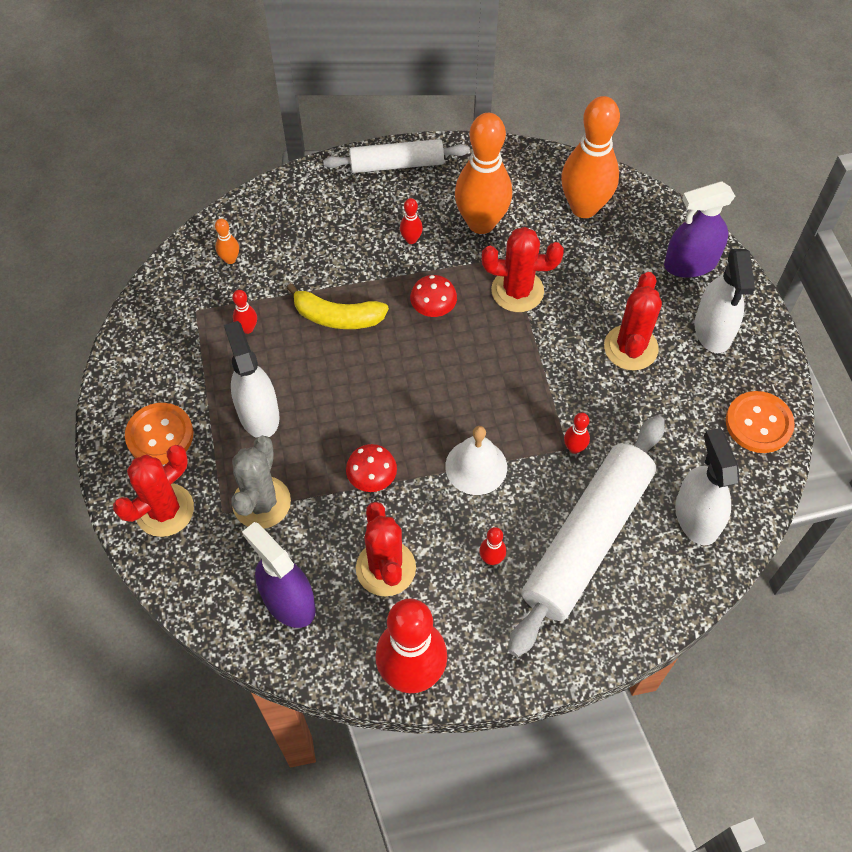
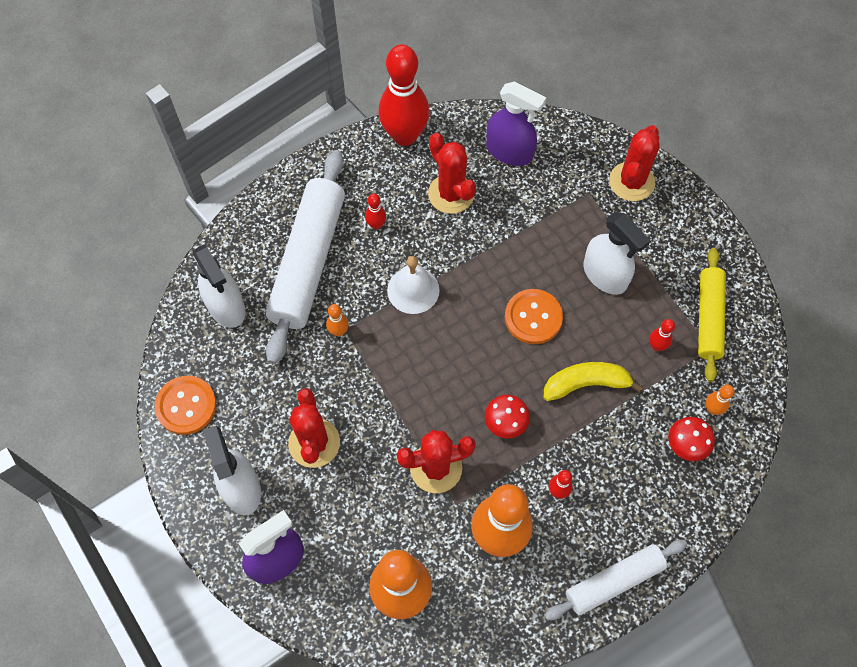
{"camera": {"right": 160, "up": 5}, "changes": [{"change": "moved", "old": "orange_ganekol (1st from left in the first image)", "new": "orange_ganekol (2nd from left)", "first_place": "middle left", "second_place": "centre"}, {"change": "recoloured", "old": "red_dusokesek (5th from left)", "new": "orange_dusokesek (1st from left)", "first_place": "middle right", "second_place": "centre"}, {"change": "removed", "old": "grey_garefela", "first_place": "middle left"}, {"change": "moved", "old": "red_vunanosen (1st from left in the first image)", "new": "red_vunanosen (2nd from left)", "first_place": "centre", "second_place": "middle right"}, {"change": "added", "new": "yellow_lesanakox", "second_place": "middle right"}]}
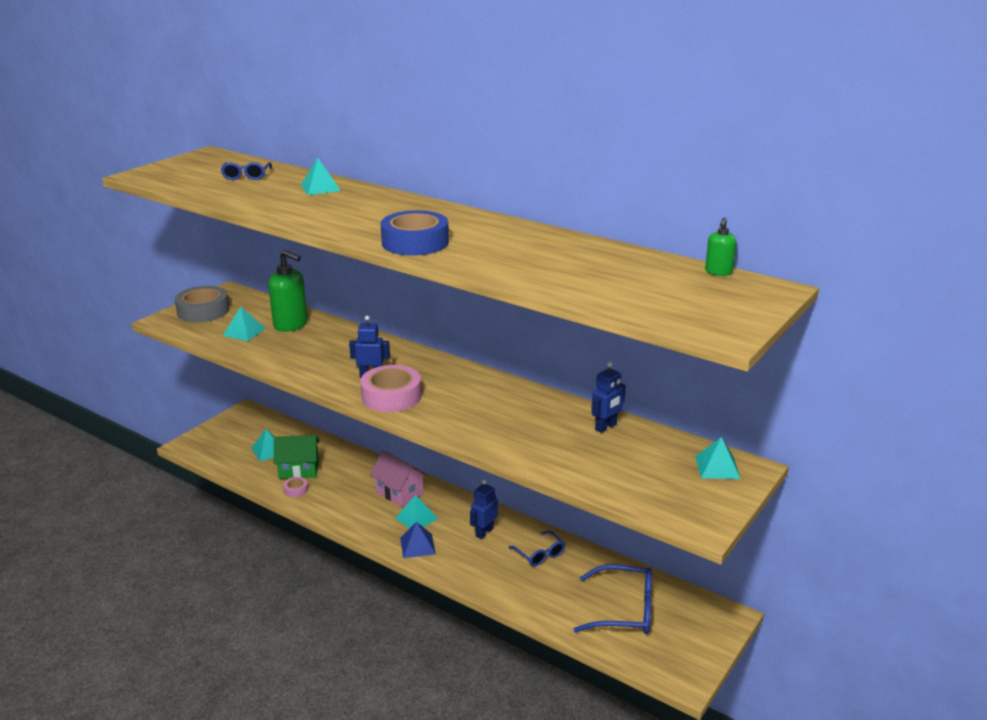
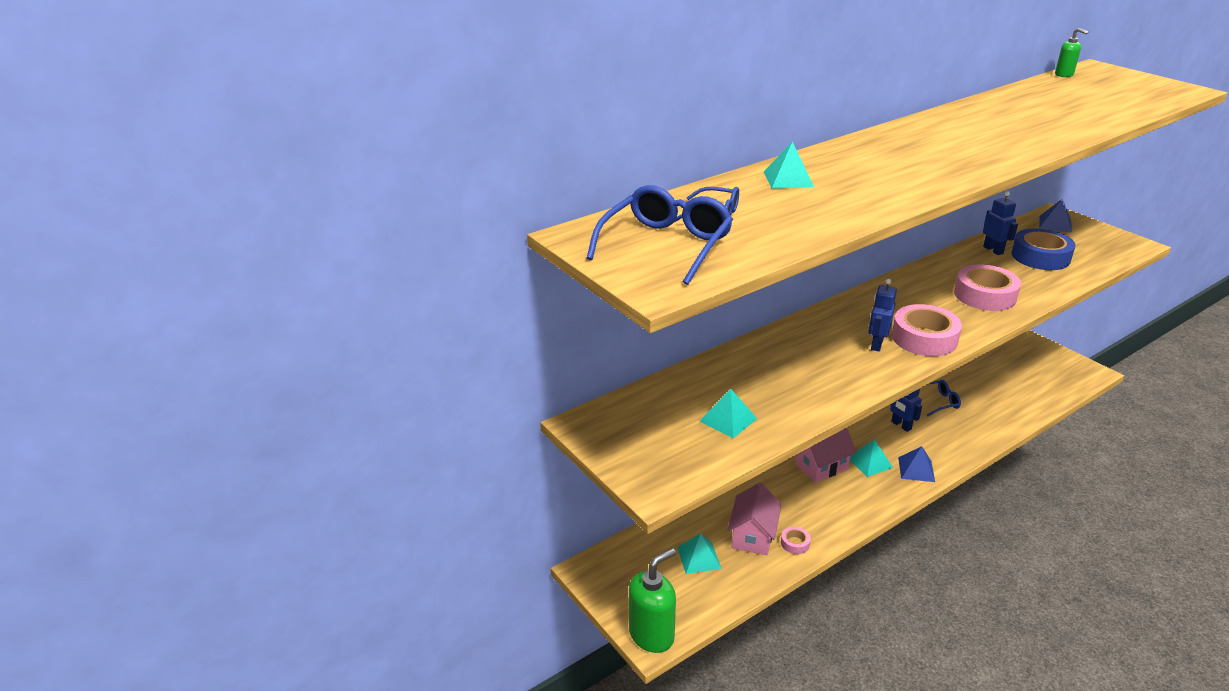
{"camera": {"right": -70, "up": 5}, "changes": [{"change": "moved", "old": "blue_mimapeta", "first_place": "top centre", "second_place": "middle right"}, {"change": "moved", "old": "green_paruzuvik (1st from left)", "first_place": "middle left", "second_place": "bottom centre"}, {"change": "removed", "old": "grey_mimapeta", "first_place": "middle left"}, {"change": "recoloured", "old": "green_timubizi", "new": "pink_timubizi (1st from left)", "first_place": "middle left", "second_place": "bottom centre"}, {"change": "recoloured", "old": "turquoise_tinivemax (5th from left)", "new": "blue_tinivemax (2nd from left)", "first_place": "middle right", "second_place": "top right"}, {"change": "moved", "old": "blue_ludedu (3rd from left in the first image)", "new": "blue_ludedu (1st from left)", "first_place": "bottom centre", "second_place": "centre"}, {"change": "added", "new": "pink_mimapeta (3rd from left)", "second_place": "middle right"}]}
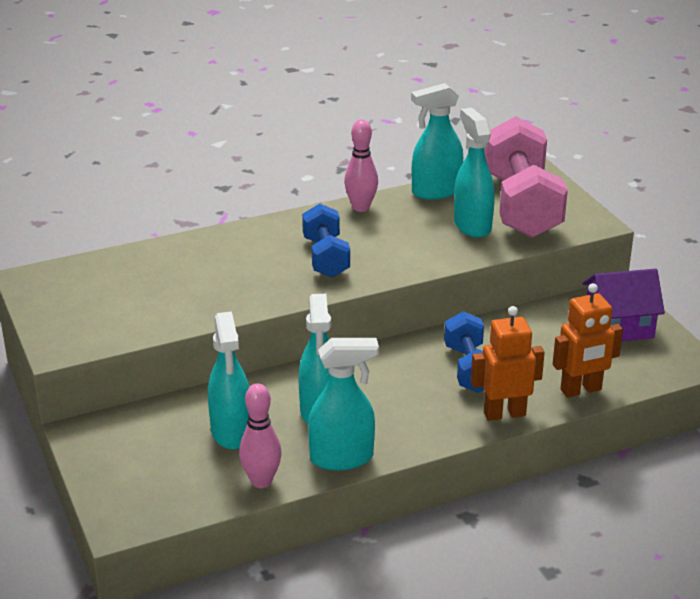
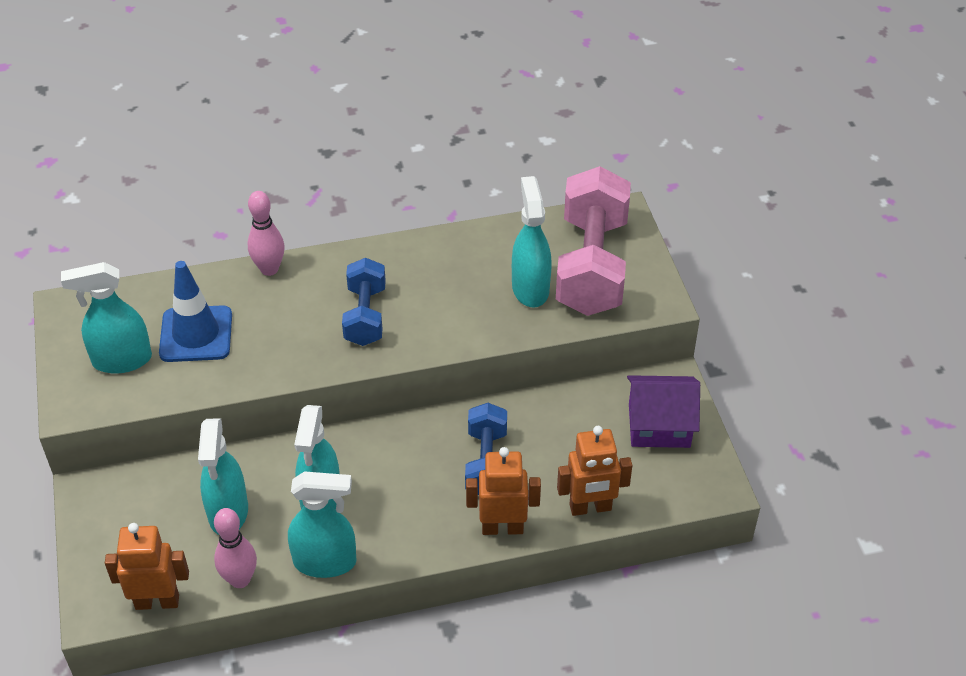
{"camera": {"right": 10, "up": 15}, "changes": [{"change": "moved", "old": "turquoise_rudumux (4th from left in the first image)", "new": "turquoise_rudumux (1st from left)", "first_place": "top centre", "second_place": "middle left"}, {"change": "moved", "old": "pink_dusokesek (2nd from left)", "first_place": "top centre", "second_place": "middle left"}, {"change": "added", "new": "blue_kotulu", "second_place": "middle left"}, {"change": "added", "new": "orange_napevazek (1st from left)", "second_place": "bottom left"}]}
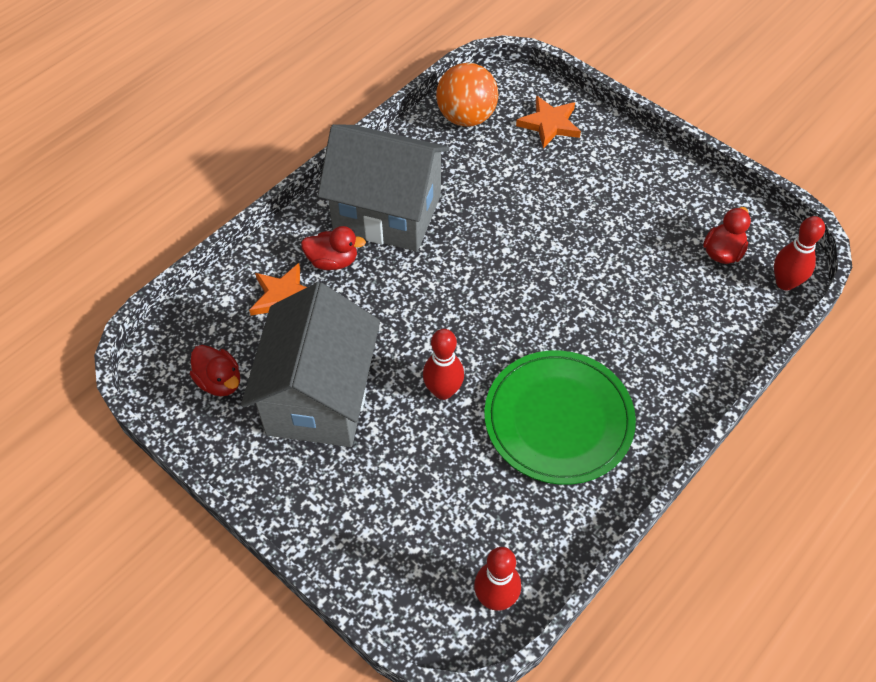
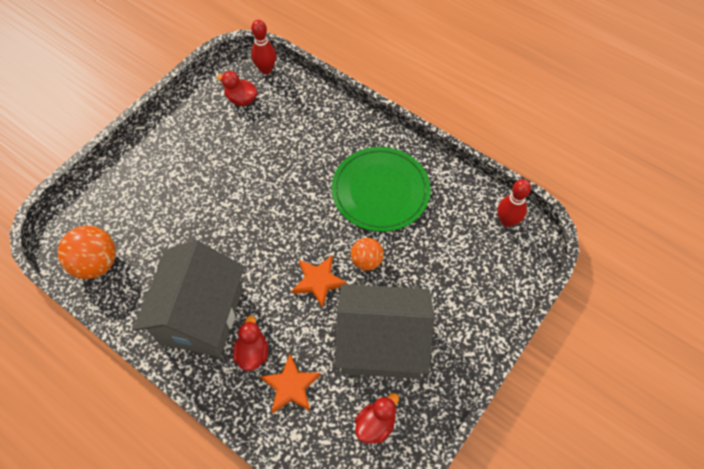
{"camera": {"right": -95, "up": 5}, "changes": [{"change": "moved", "old": "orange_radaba (2nd from left)", "first_place": "top centre", "second_place": "centre"}, {"change": "replaced", "old": "red_dusokesek (1st from left)", "new": "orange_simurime (2nd from left)", "first_place": "centre", "second_place": "centre"}]}
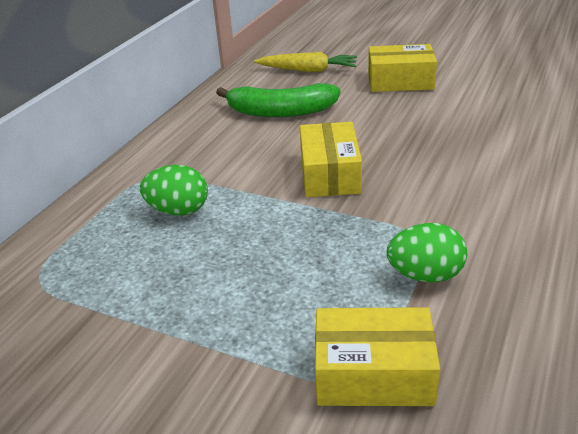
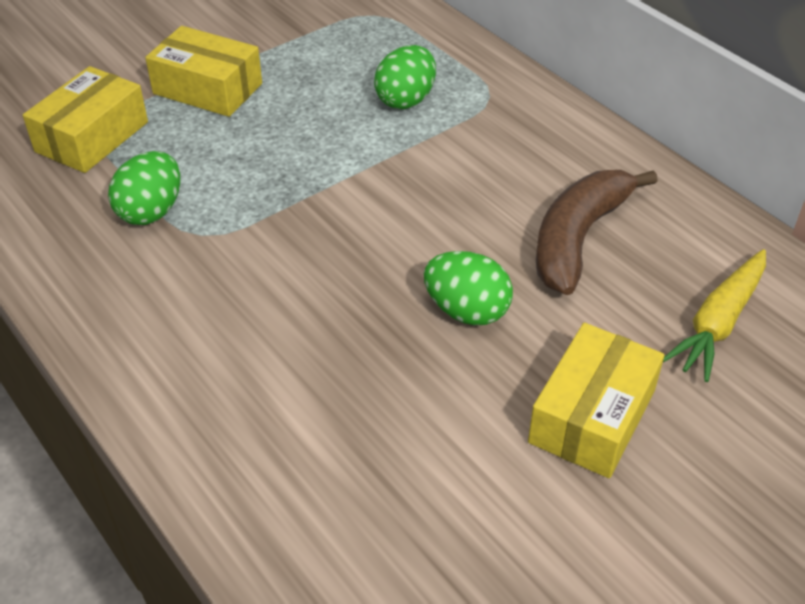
{"camera": {"right": 115, "up": 10}, "changes": [{"change": "recoloured", "old": "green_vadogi", "new": "brown_vadogi", "first_place": "top centre", "second_place": "middle right"}, {"change": "moved", "old": "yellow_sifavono (1st from left in the first image)", "new": "yellow_sifavono (2nd from left)", "first_place": "centre", "second_place": "top left"}, {"change": "added", "new": "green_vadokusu (3rd from left)", "second_place": "centre"}]}
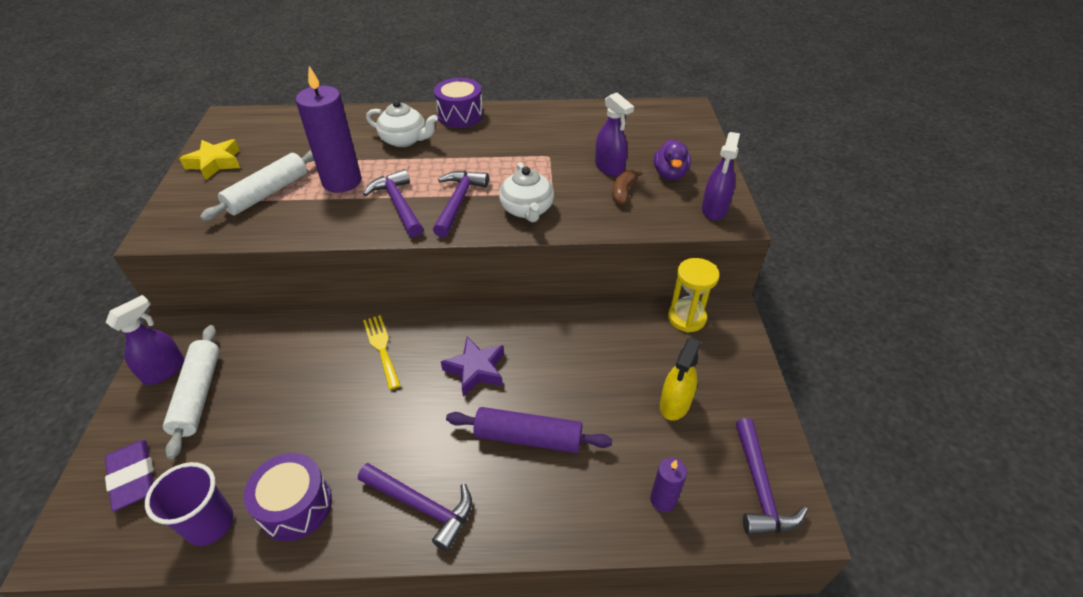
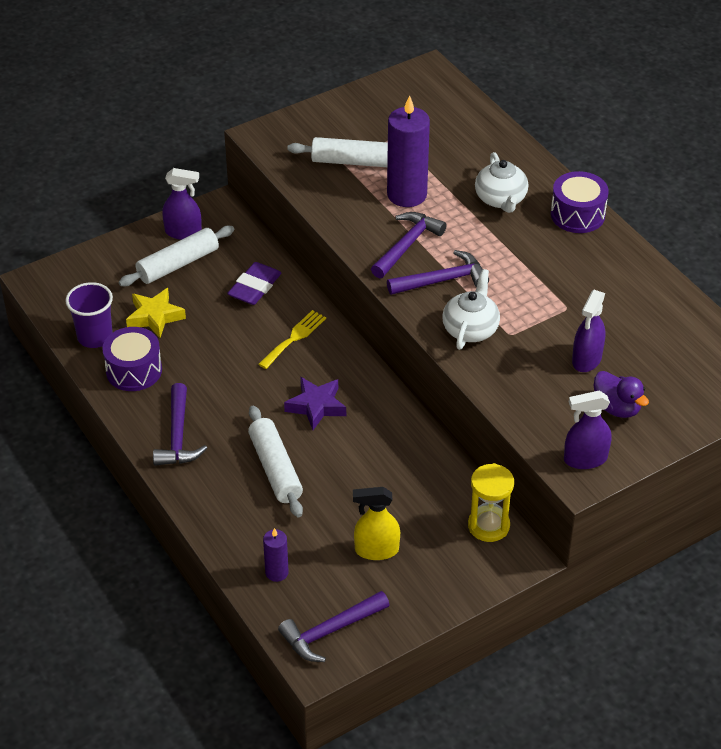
{"camera": {"right": 60, "up": 0}, "changes": [{"change": "moved", "old": "yellow_radaba", "first_place": "top left", "second_place": "middle left"}, {"change": "turned", "old": "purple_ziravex", "first_place": "top centre", "second_place": "middle right", "degrees": -105}, {"change": "turned", "old": "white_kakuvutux (2nd from left in the first image)", "first_place": "top centre", "second_place": "centre", "degrees": 150}, {"change": "removed", "old": "brown_vadogi", "first_place": "top centre"}, {"change": "recoloured", "old": "purple_lesanakox", "new": "white_lesanakox (2nd from left)", "first_place": "bottom centre", "second_place": "centre"}, {"change": "moved", "old": "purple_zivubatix", "first_place": "bottom left", "second_place": "centre"}]}
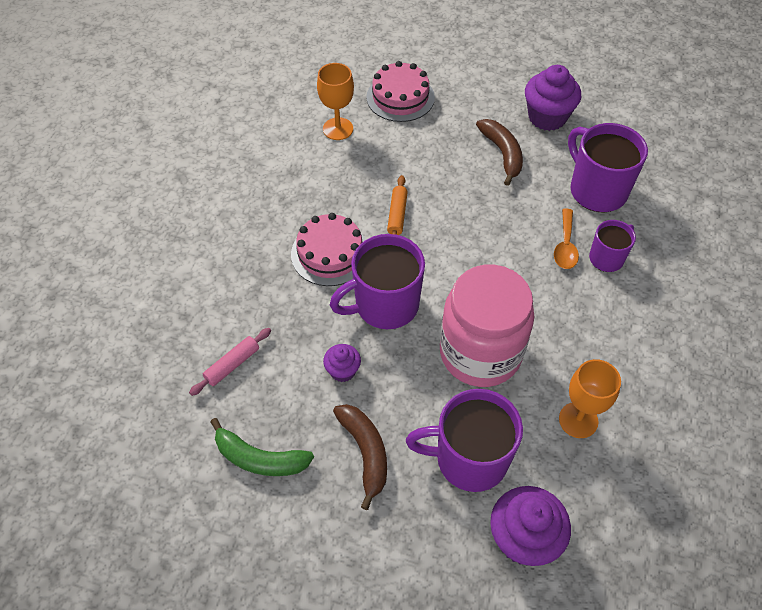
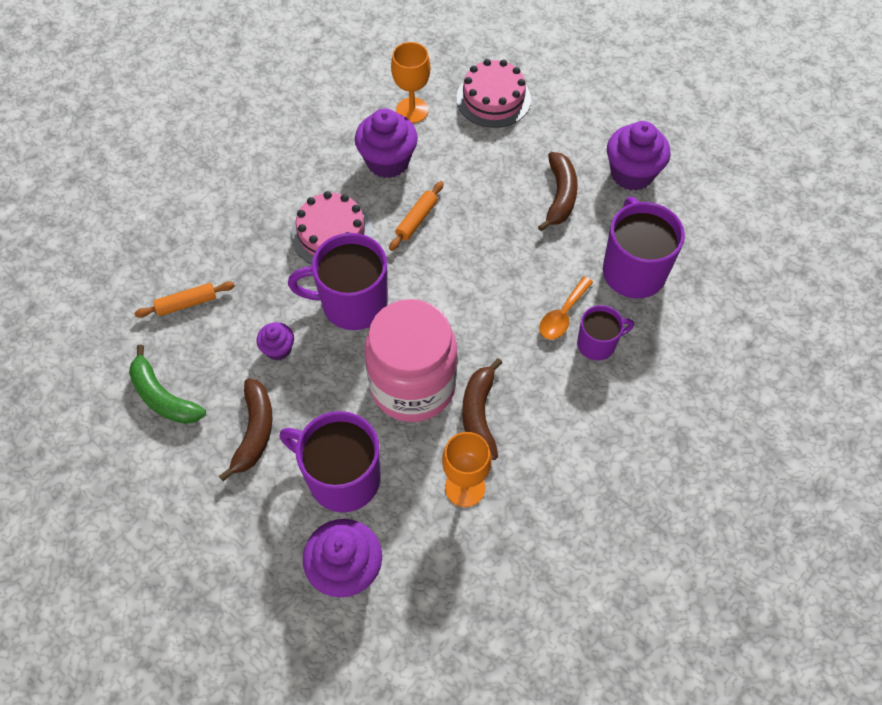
{"camera": {"right": 25, "up": 5}, "changes": [{"change": "recoloured", "old": "pink_lesanakox", "new": "orange_lesanakox (1st from left)", "first_place": "middle left", "second_place": "middle left"}, {"change": "added", "new": "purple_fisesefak (3rd from left)", "second_place": "top centre"}, {"change": "added", "new": "brown_vadogi (2nd from left)", "second_place": "centre"}]}
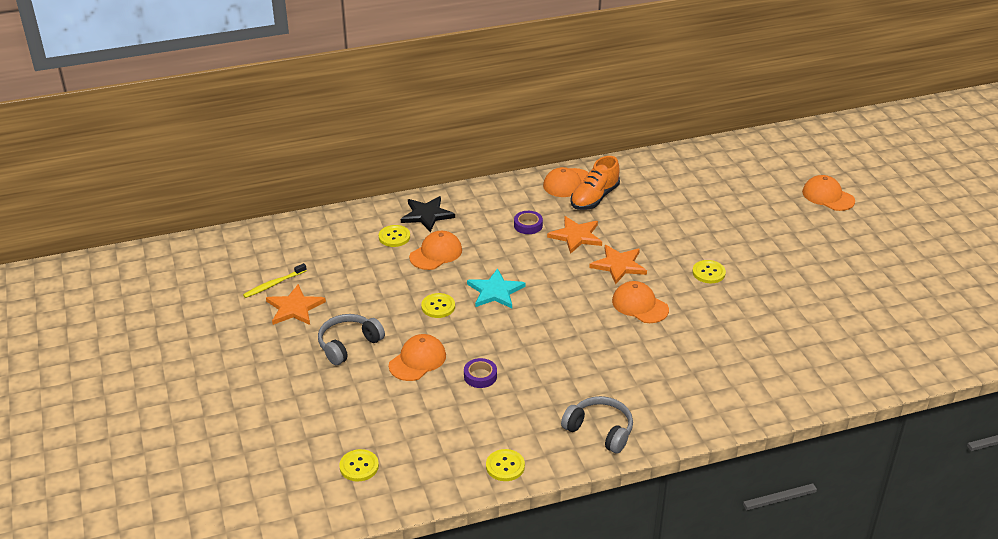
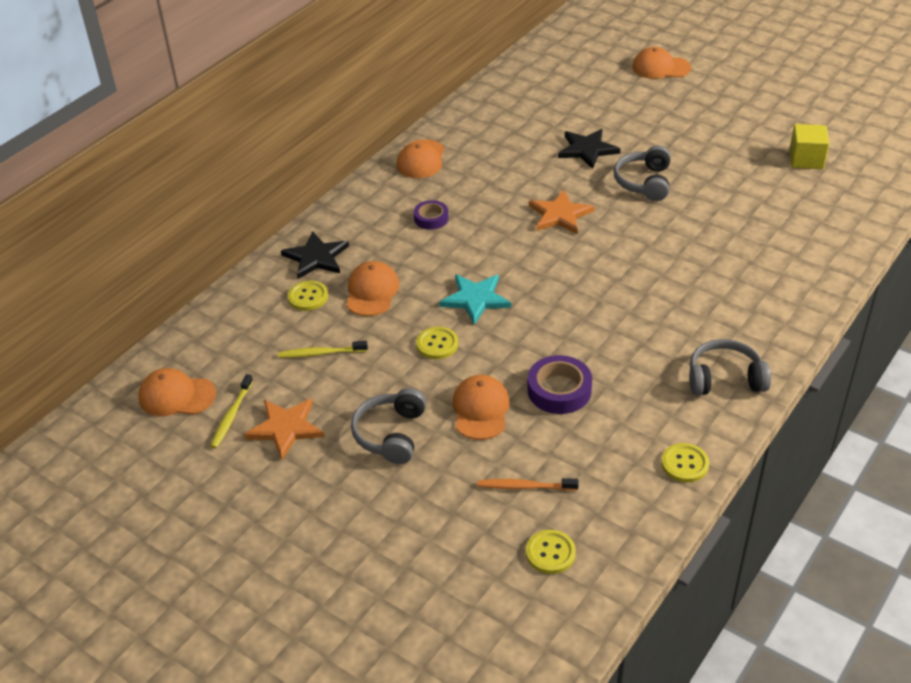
{"camera": {"right": -35, "up": 5}, "changes": [{"change": "removed", "old": "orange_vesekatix", "first_place": "centre"}, {"change": "removed", "old": "orange_radaba (2nd from left)", "first_place": "centre"}, {"change": "replaced", "old": "yellow_ganekol (5th from left)", "new": "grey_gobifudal (2nd from left)", "first_place": "middle right", "second_place": "top right"}, {"change": "moved", "old": "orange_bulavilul (4th from left in the first image)", "new": "orange_bulavilul (1st from left)", "first_place": "centre", "second_place": "middle left"}, {"change": "resized", "old": "purple_mimapeta (1st from left in the first image)", "first_place": "bottom centre", "second_place": "centre", "factor": 1.58}, {"change": "added", "new": "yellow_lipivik", "second_place": "top right"}, {"change": "added", "new": "black_radaba (2nd from left)", "second_place": "top centre"}, {"change": "added", "new": "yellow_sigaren (2nd from left)", "second_place": "centre"}, {"change": "added", "new": "orange_sigaren", "second_place": "bottom centre"}]}
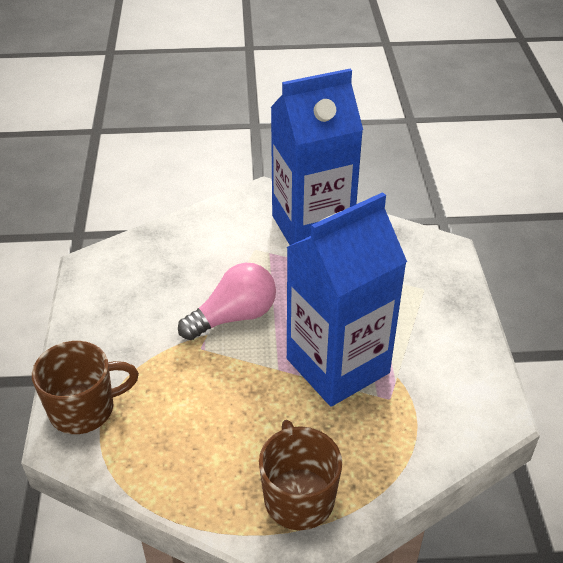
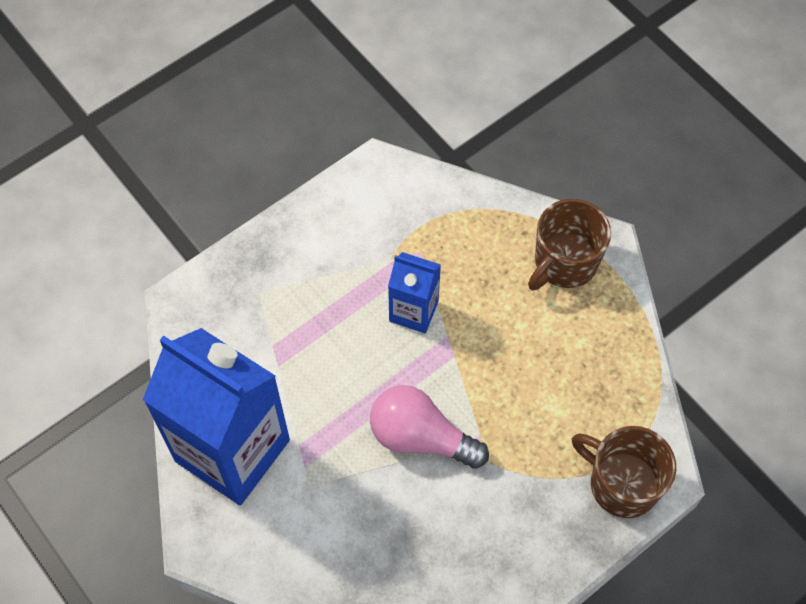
{"camera": {"right": -125, "up": 20}, "changes": [{"change": "resized", "old": "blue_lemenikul (2nd from left)", "first_place": "centre", "second_place": "centre", "factor": 0.49}]}
